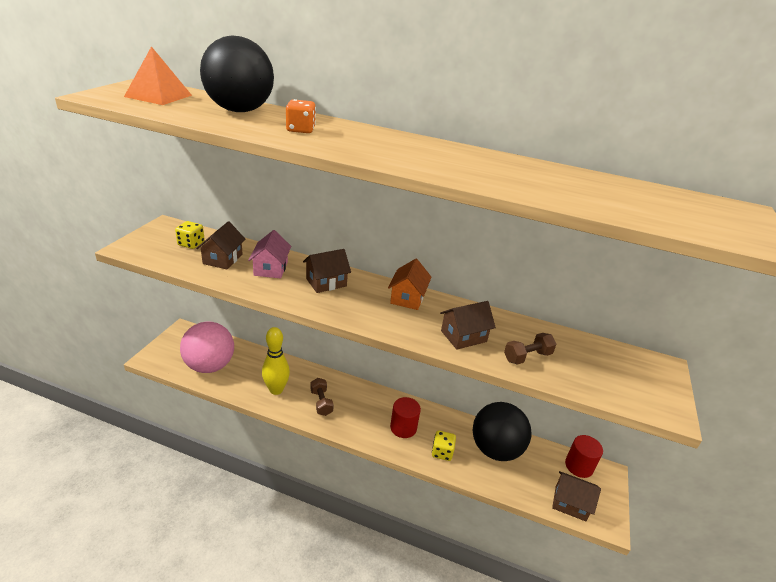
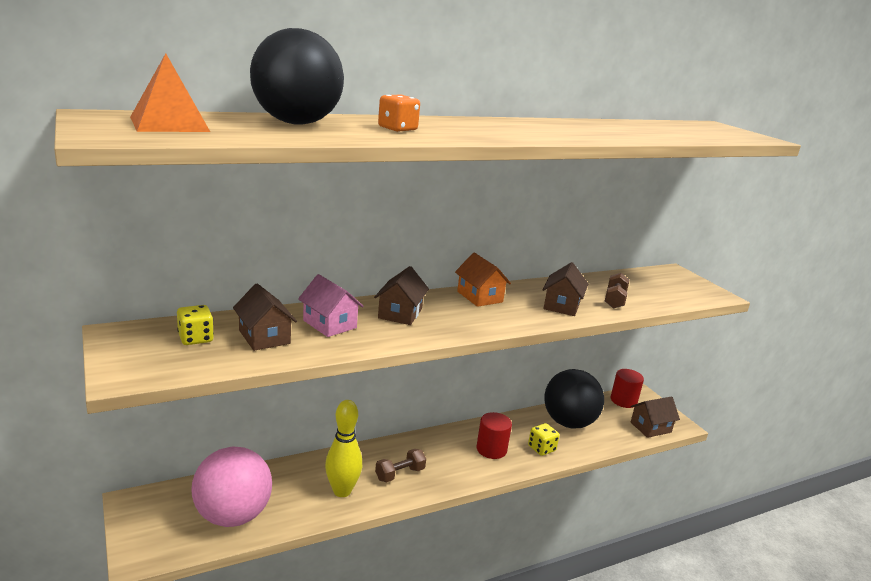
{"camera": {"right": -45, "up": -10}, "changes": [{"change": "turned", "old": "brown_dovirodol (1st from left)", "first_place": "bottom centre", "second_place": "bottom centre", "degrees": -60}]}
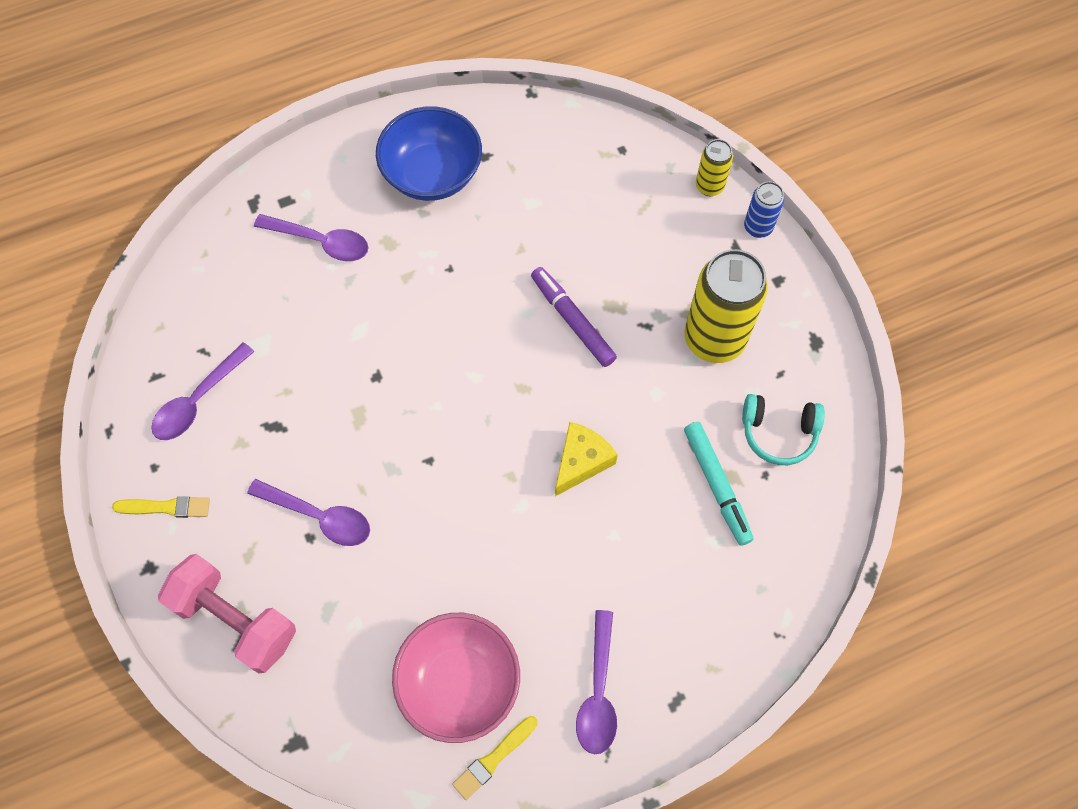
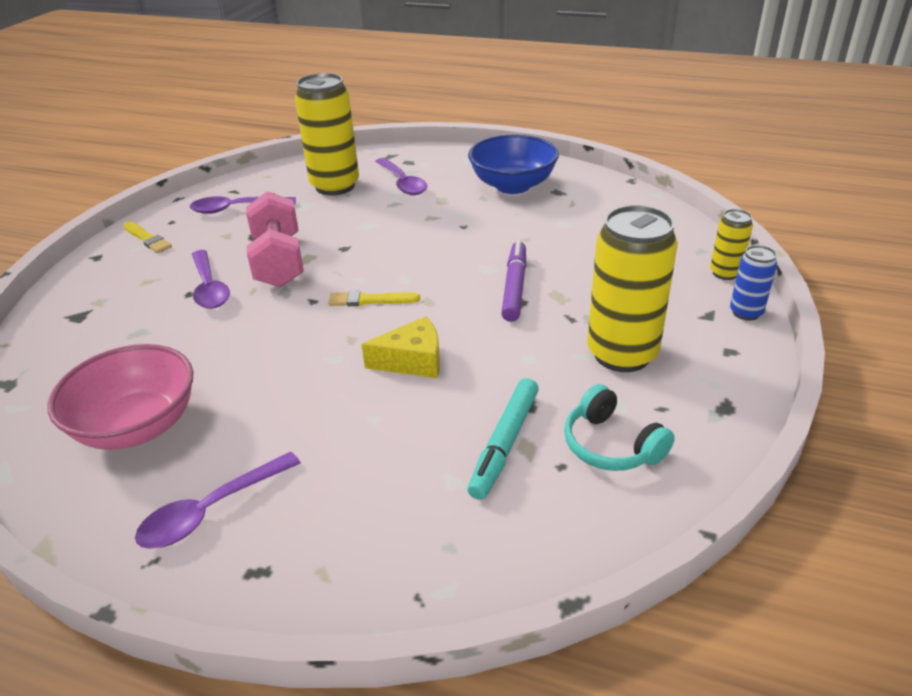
{"camera": {"right": 45, "up": -30}, "changes": [{"change": "moved", "old": "pink_dovirodol", "first_place": "bottom left", "second_place": "middle left"}, {"change": "moved", "old": "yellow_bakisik (2nd from left)", "first_place": "bottom centre", "second_place": "centre"}, {"change": "added", "new": "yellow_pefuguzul (1st from left)", "second_place": "top centre"}]}
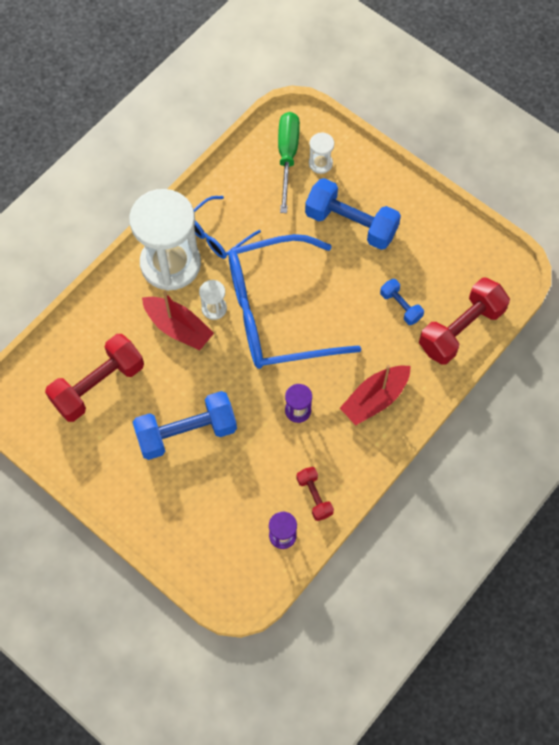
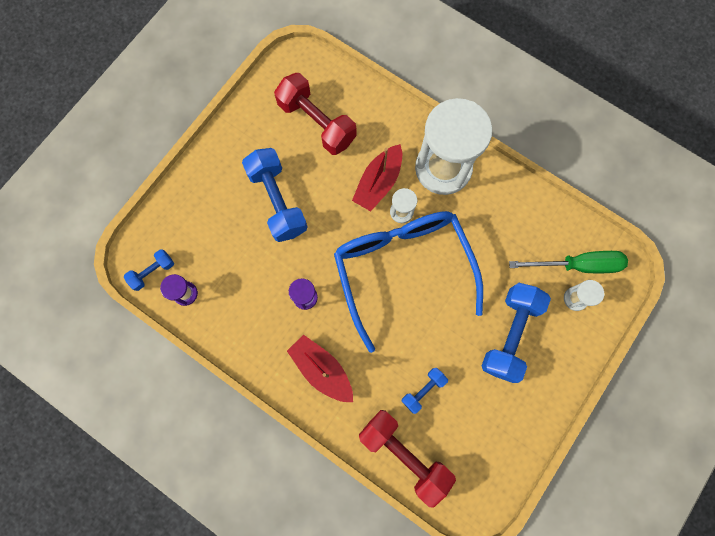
{"camera": {"right": 85, "up": 10}, "changes": [{"change": "removed", "old": "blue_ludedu (1st from left)", "first_place": "top centre"}, {"change": "removed", "old": "red_dovirodol (2nd from left)", "first_place": "centre"}, {"change": "added", "new": "blue_dovirodol (1st from left)", "second_place": "middle left"}]}
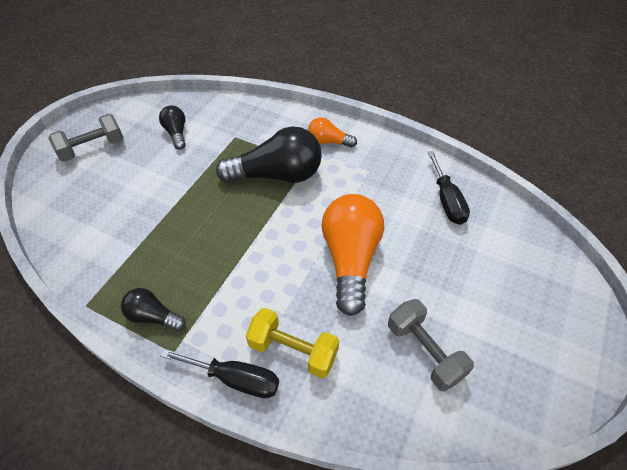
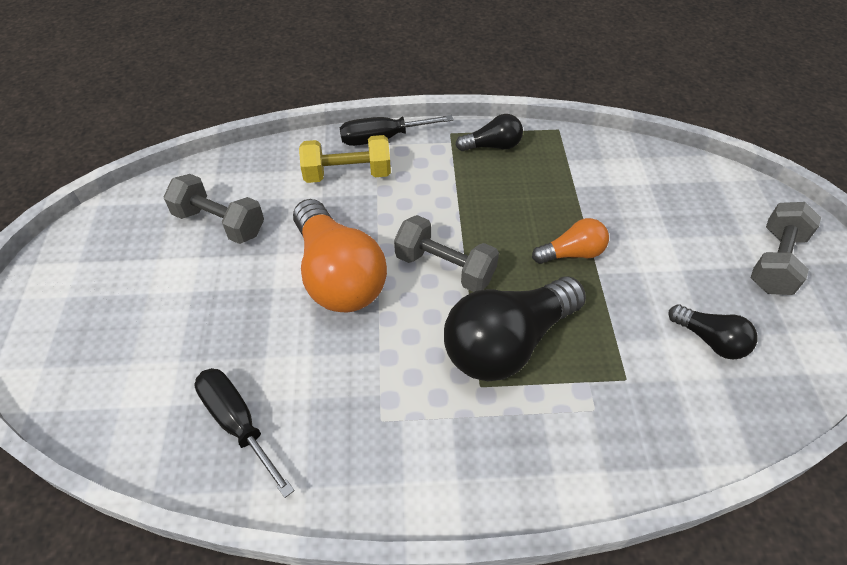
{"camera": {"right": 150, "up": 0}, "changes": [{"change": "moved", "old": "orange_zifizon (1st from left in the first image)", "new": "orange_zifizon (2nd from left)", "first_place": "top centre", "second_place": "middle right"}, {"change": "added", "new": "grey_dovirodol (2nd from left)", "second_place": "centre"}]}
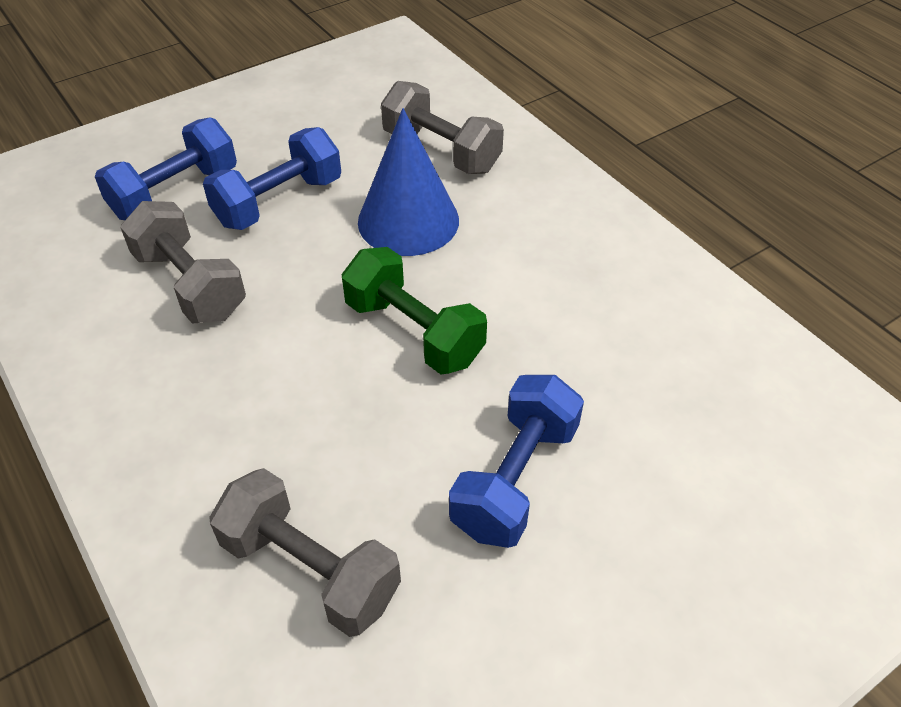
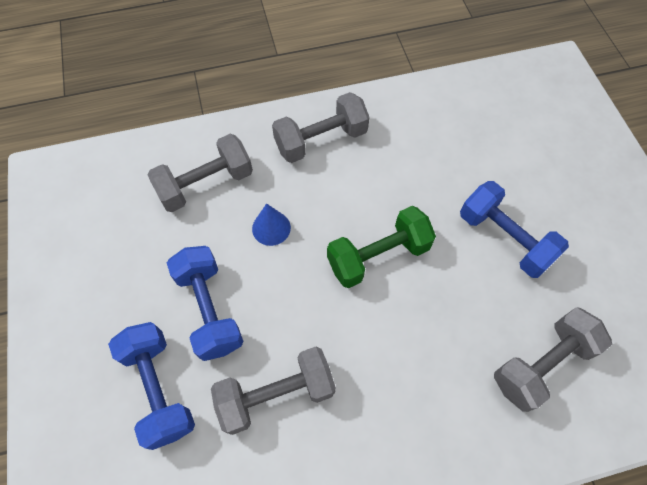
{"camera": {"right": -70, "up": 15}, "changes": [{"change": "resized", "old": "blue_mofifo", "first_place": "top centre", "second_place": "centre", "factor": 0.52}, {"change": "added", "new": "grey_dovirodol (3rd from left)", "second_place": "top centre"}]}
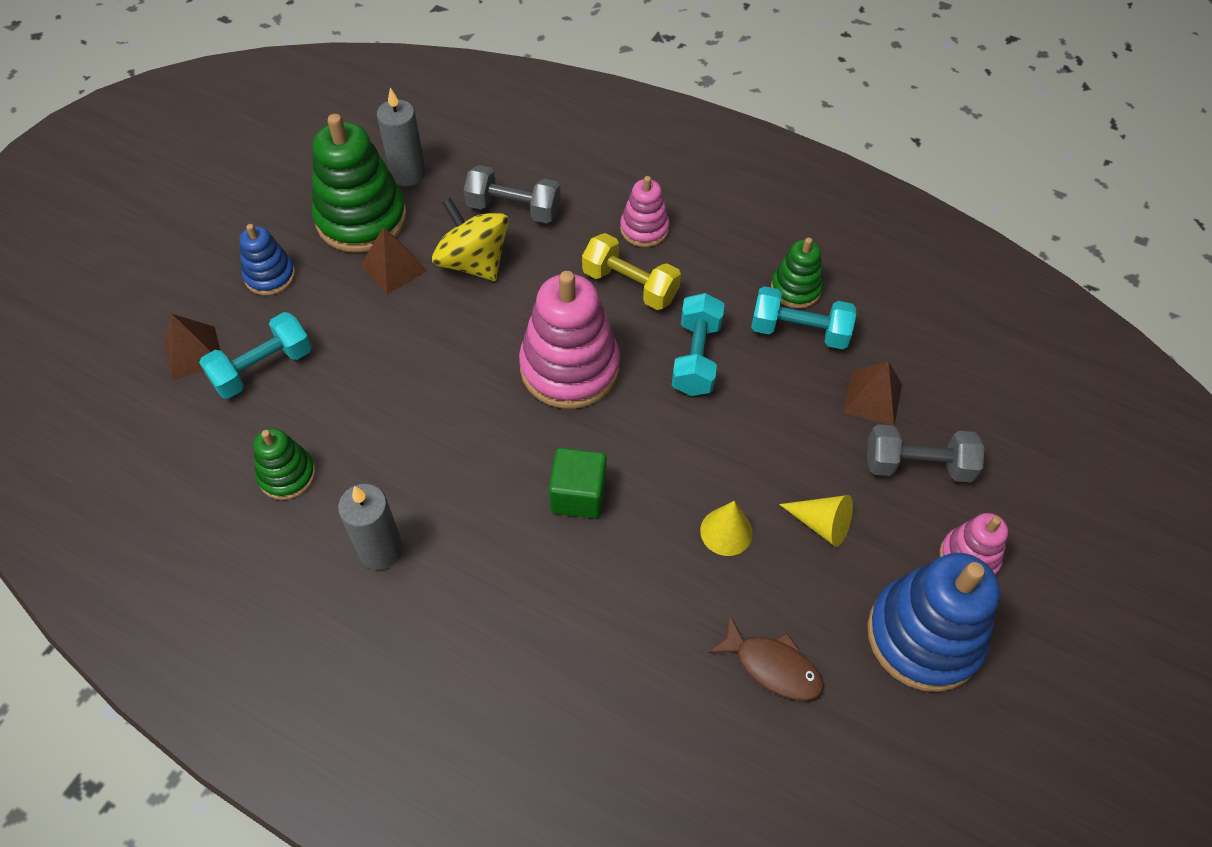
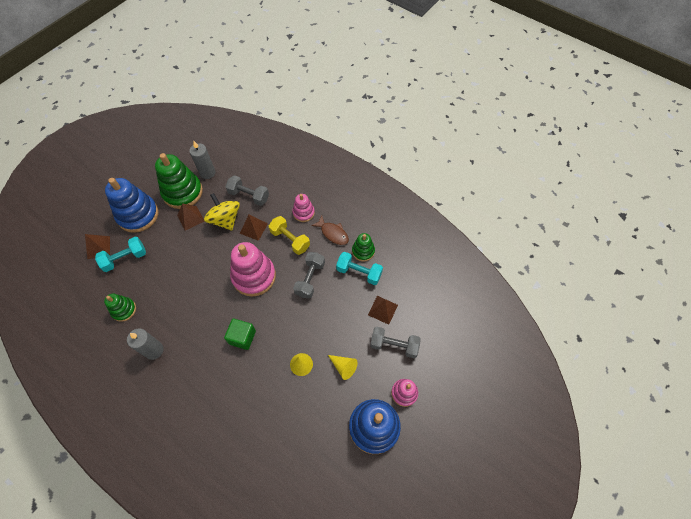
{"camera": {"right": 10, "up": 5}, "changes": [{"change": "resized", "old": "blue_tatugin (1st from left)", "first_place": "top left", "second_place": "middle left", "factor": 1.86}, {"change": "recoloured", "old": "turquoise_dovirodol (2nd from left)", "new": "grey_dovirodol (2nd from left)", "first_place": "centre", "second_place": "centre"}, {"change": "moved", "old": "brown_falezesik", "first_place": "bottom centre", "second_place": "centre"}, {"change": "added", "new": "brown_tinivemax (3rd from left)", "second_place": "centre"}]}
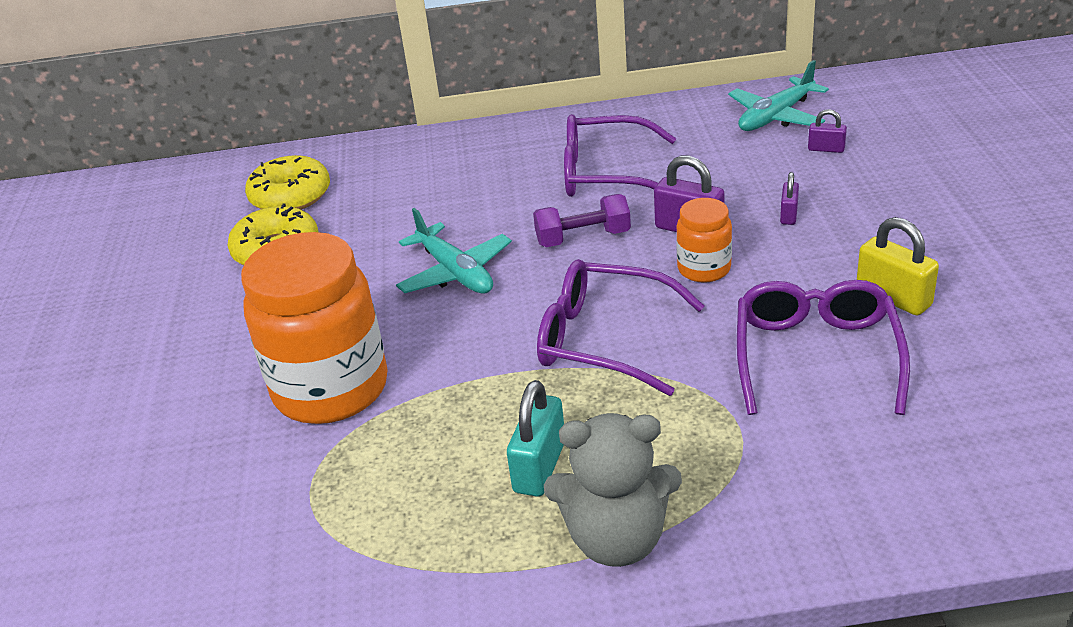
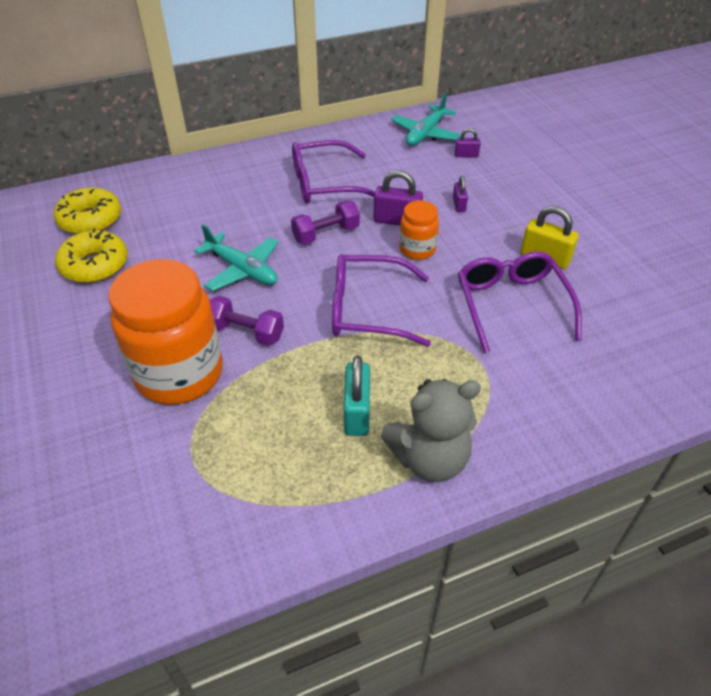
{"camera": {"right": -20, "up": 10}, "changes": [{"change": "added", "new": "purple_dovirodol (1st from left)", "second_place": "centre"}]}
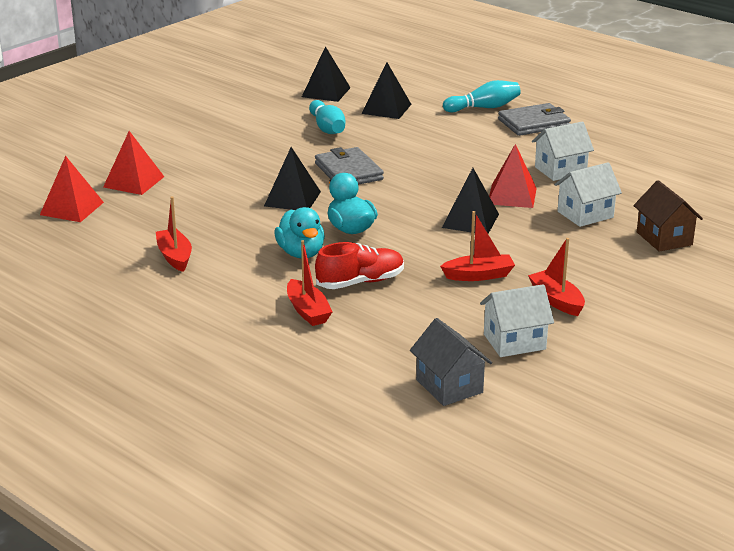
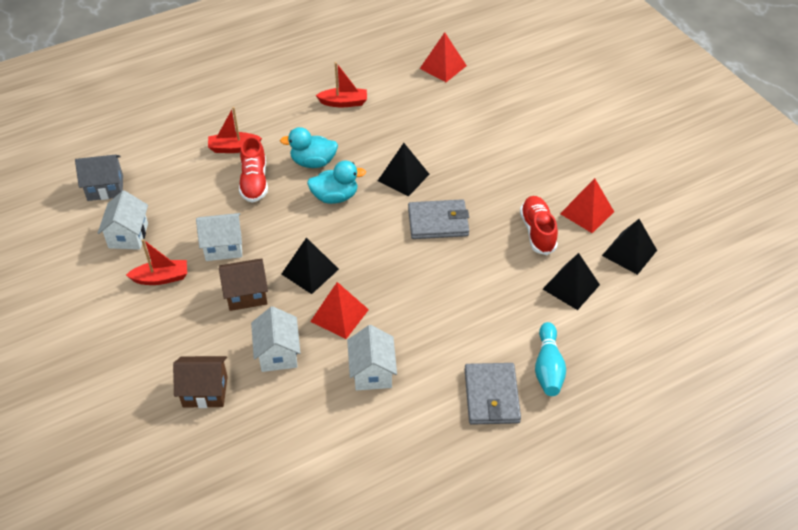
{"camera": {"right": 110, "up": 20}, "changes": [{"change": "replaced", "old": "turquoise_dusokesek (1st from left)", "new": "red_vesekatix (2nd from left)", "first_place": "top centre", "second_place": "middle right"}, {"change": "moved", "old": "red_tinivemax (2nd from left in the first image)", "new": "red_tinivemax (3rd from left)", "first_place": "top left", "second_place": "middle right"}, {"change": "replaced", "old": "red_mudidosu (3rd from left)", "new": "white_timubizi (2nd from left)", "first_place": "centre", "second_place": "middle left"}, {"change": "added", "new": "brown_timubizi (2nd from left)", "second_place": "middle left"}]}
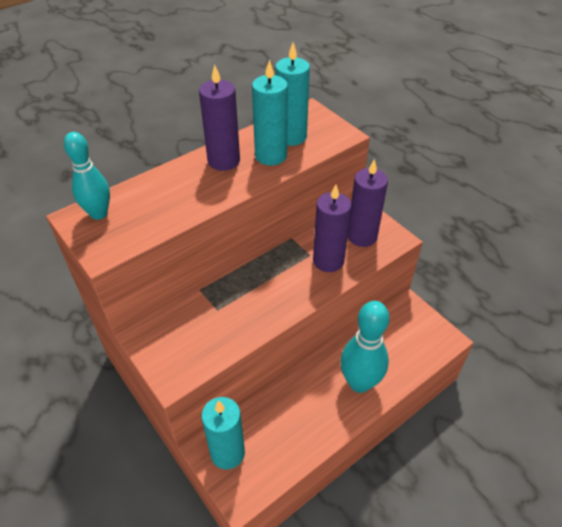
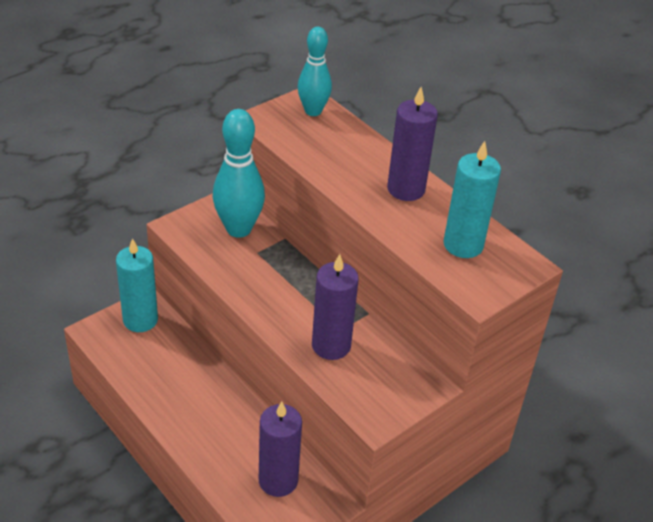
{"camera": {"right": 85, "up": -5}, "changes": [{"change": "removed", "old": "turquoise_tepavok (2nd from left)", "first_place": "top centre"}, {"change": "moved", "old": "purple_tepavok (3rd from left in the first image)", "new": "purple_tepavok (1st from left)", "first_place": "centre", "second_place": "bottom centre"}, {"change": "moved", "old": "turquoise_dusokesek (2nd from left in the first image)", "new": "turquoise_dusokesek (1st from left)", "first_place": "centre", "second_place": "top centre"}]}
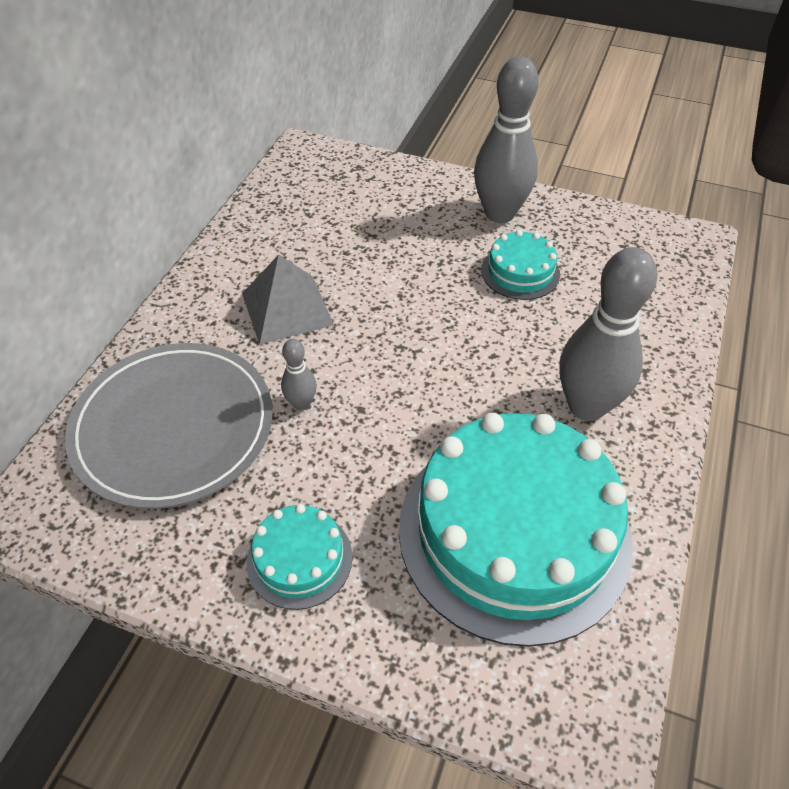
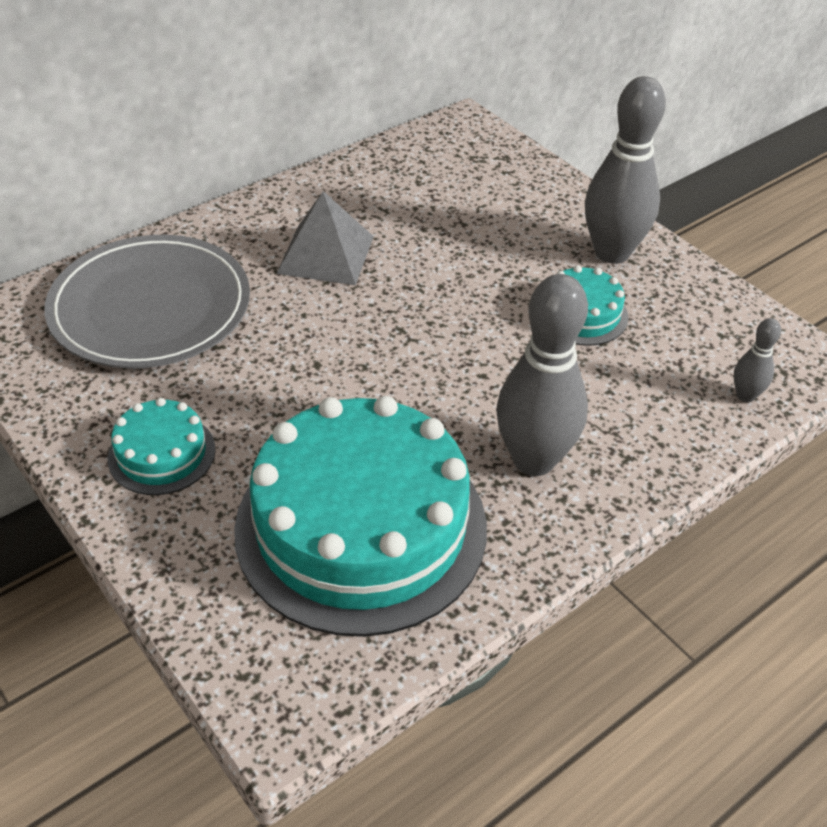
{"camera": {"right": 30, "up": -5}, "changes": [{"change": "moved", "old": "grey_dusokesek (1st from left in the first image)", "new": "grey_dusokesek (3rd from left)", "first_place": "centre", "second_place": "middle right"}]}
